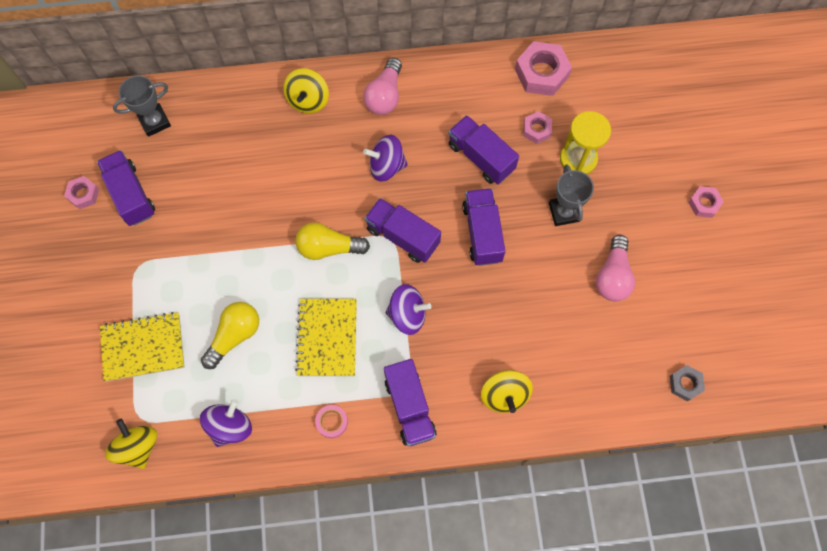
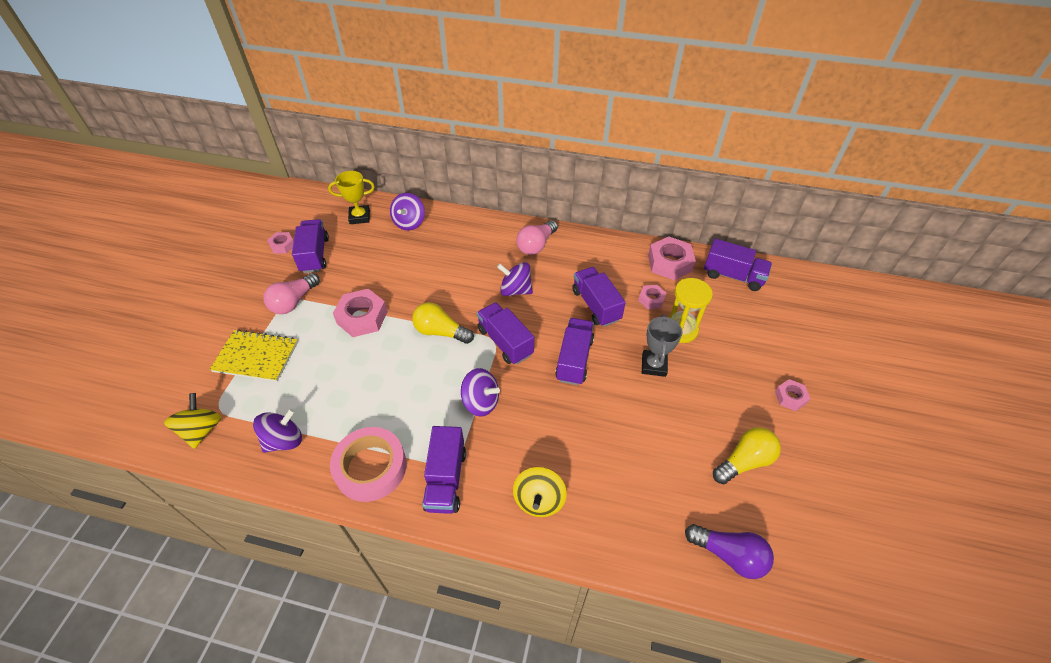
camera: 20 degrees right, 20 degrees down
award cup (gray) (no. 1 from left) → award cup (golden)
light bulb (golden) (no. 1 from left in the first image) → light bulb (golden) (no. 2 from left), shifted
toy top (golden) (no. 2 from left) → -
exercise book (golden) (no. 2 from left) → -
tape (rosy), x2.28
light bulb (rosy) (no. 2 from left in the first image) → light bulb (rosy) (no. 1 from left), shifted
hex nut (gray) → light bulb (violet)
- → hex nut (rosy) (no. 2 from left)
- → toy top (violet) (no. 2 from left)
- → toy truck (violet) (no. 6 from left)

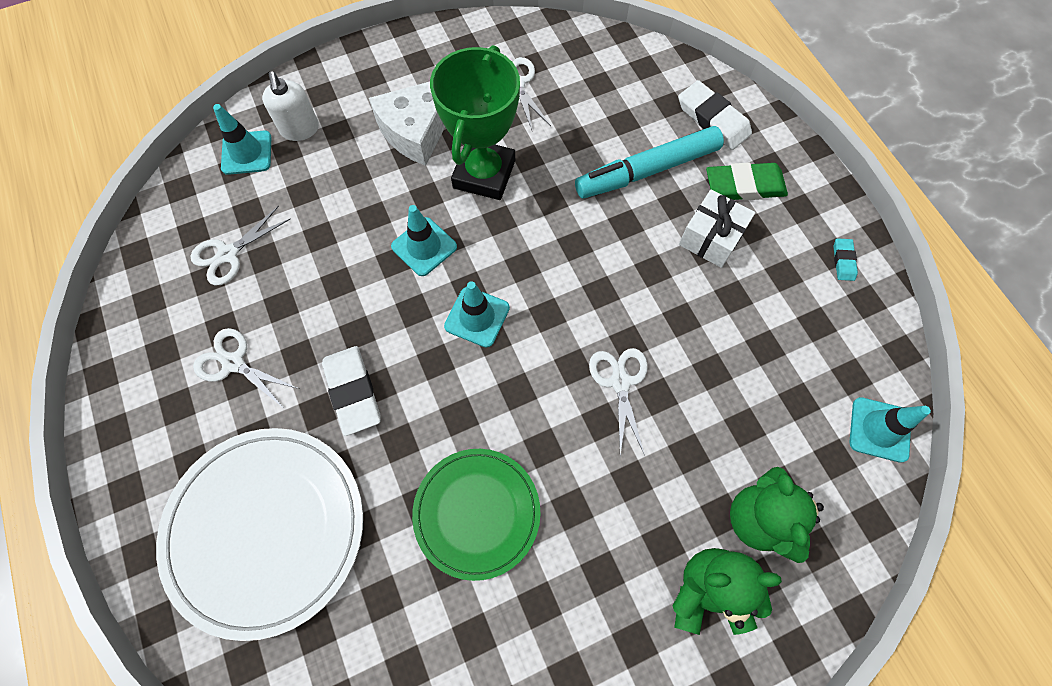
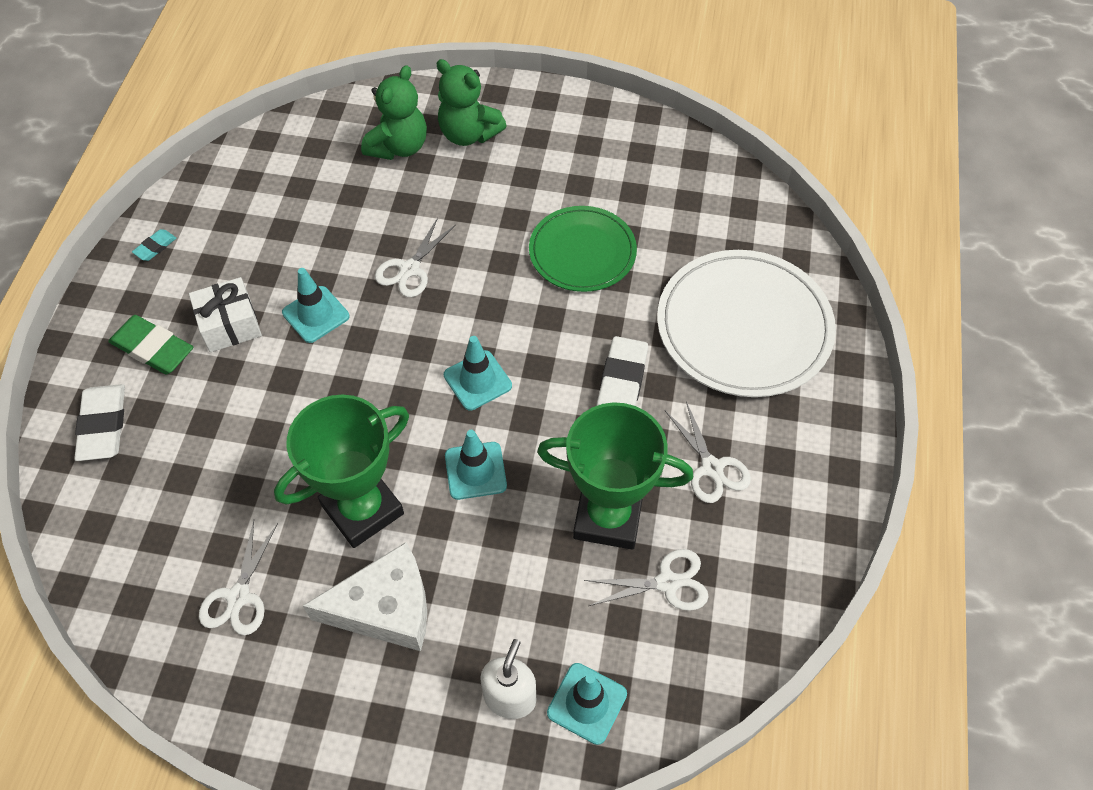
camera: 145 degrees left, 10 degrees down
felt pen (aqua) → -
safety cone (aqua) (no. 4 from left in the first image) → safety cone (aqua) (no. 1 from left), shifted
- → award cup (leaf-green) (no. 2 from left)

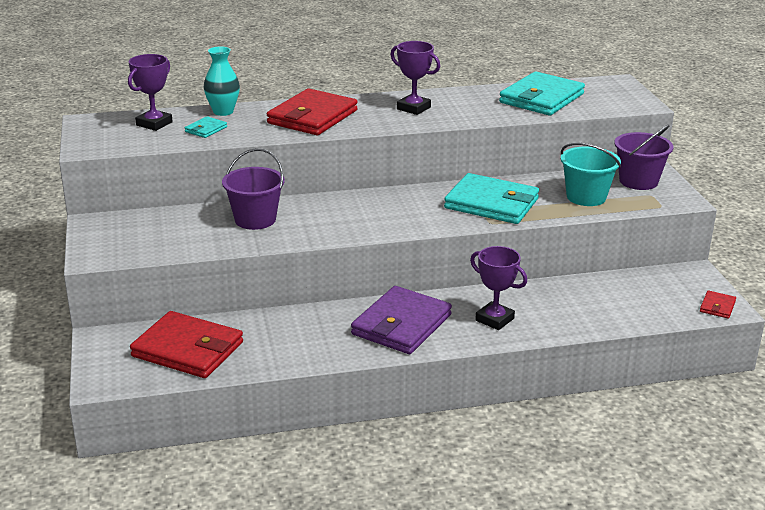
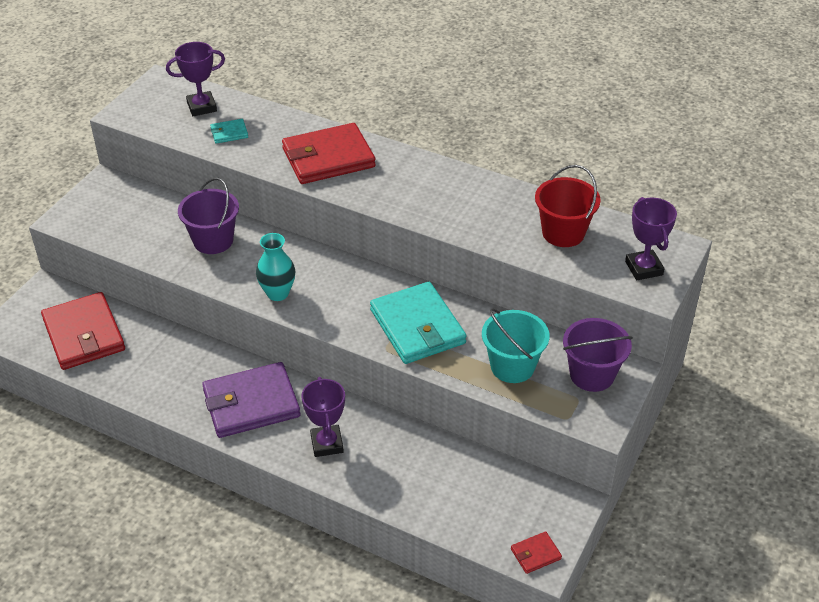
camera: 40 degrees right, 15 degrees up
flower vase (aqua), shifted
award cup (violet) (no. 2 from left in the first image) → award cup (violet) (no. 3 from left), shifted
card wallet (aqua) (no. 3 from left) → bucket (crimson)

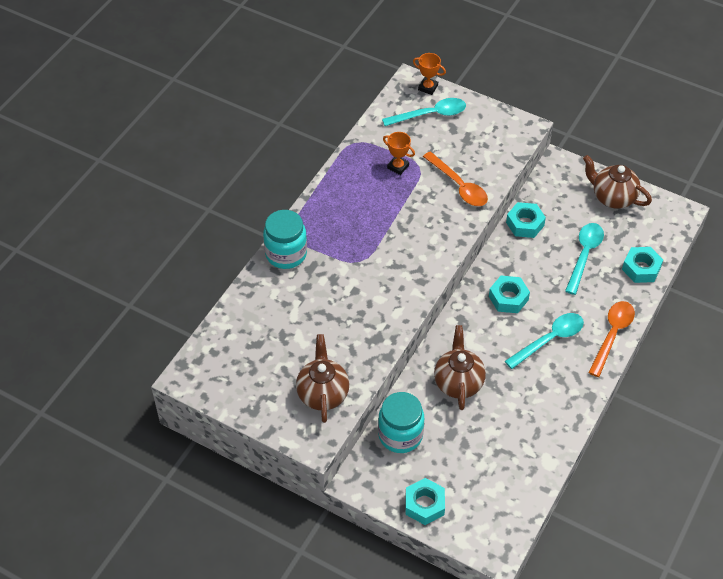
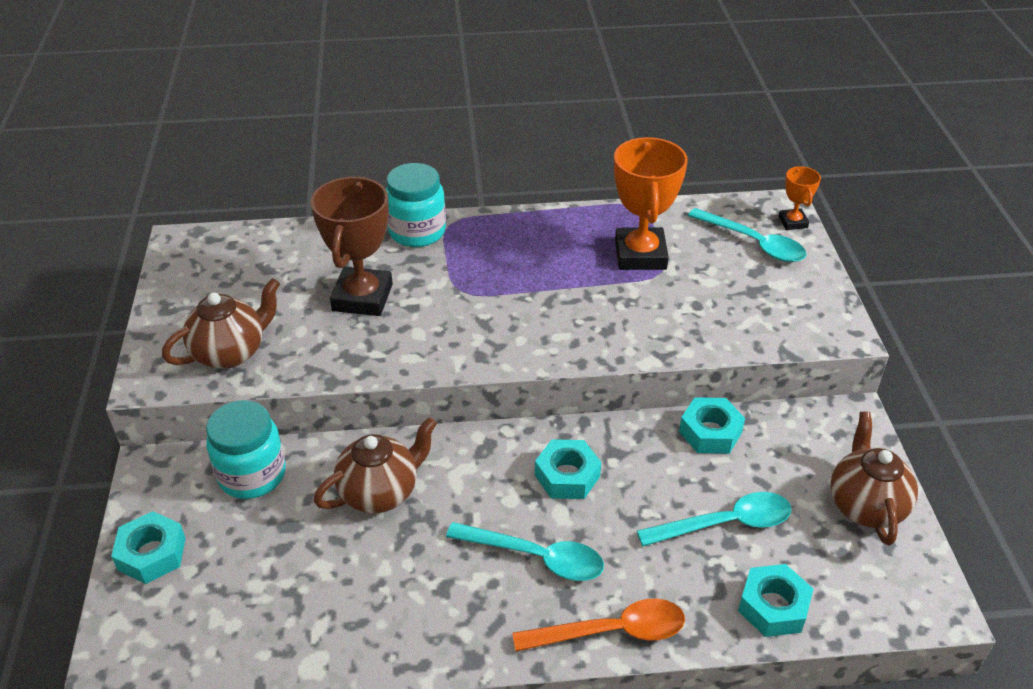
camera: 55 degrees right, 10 degrees down
award cup (bright orange) (no. 1 from left), x2.00
spoon (bright orange) (no. 1 from left) → -
- → award cup (russet)

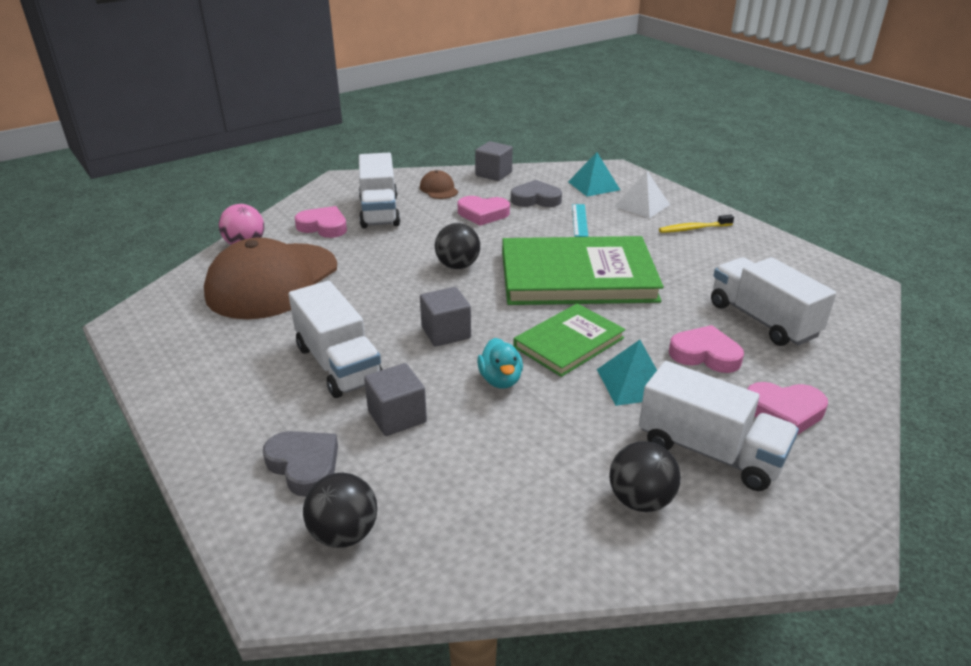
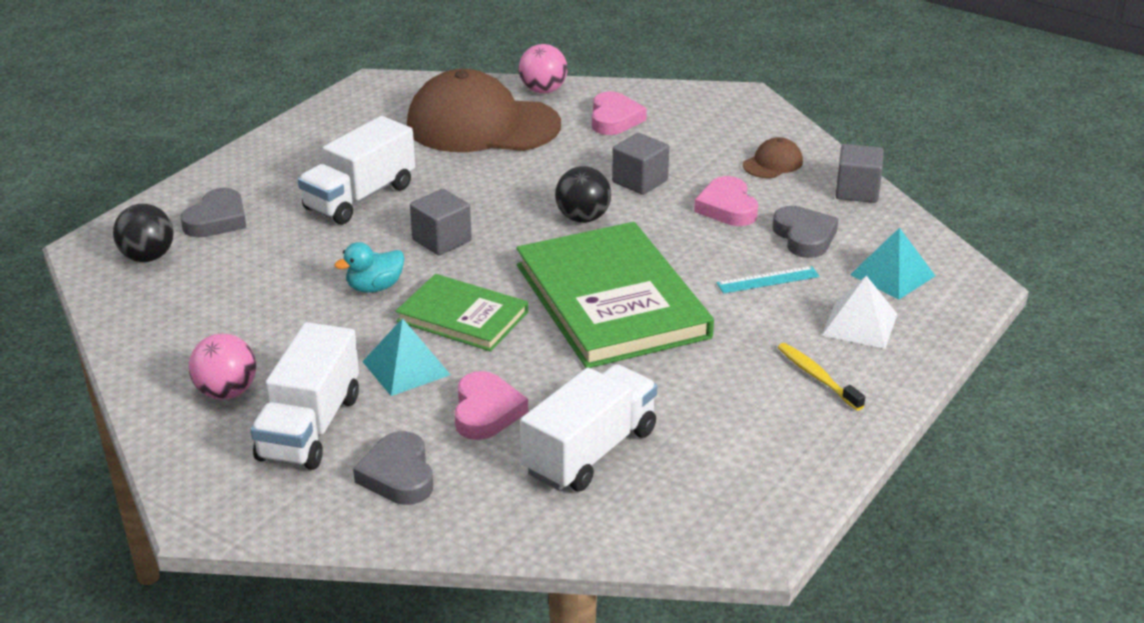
camera: 70 degrees right, 0 degrees up
toy truck (snow-white) (no. 2 from left) → -
solid cube (gray) (no. 1 from left in the first image) → solid cube (gray) (no. 2 from left), shifted
sphere (jet-black) (no. 3 from left) → sphere (rosy) (no. 1 from left)
heart shape (rosy) (no. 4 from left) → heart shape (gray) (no. 2 from left)

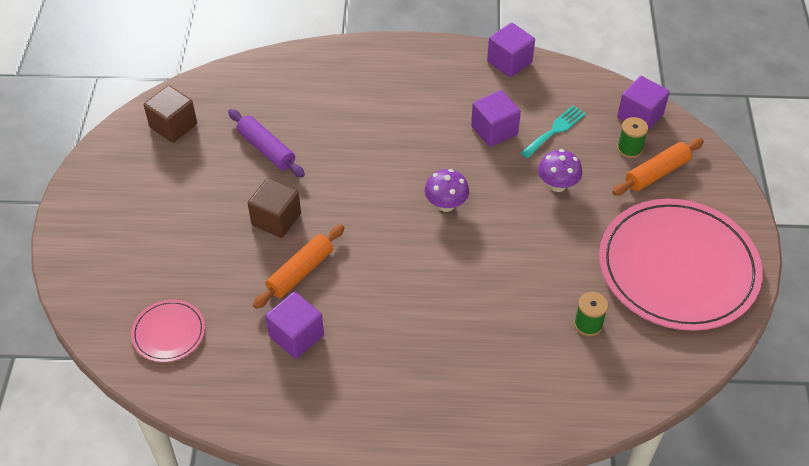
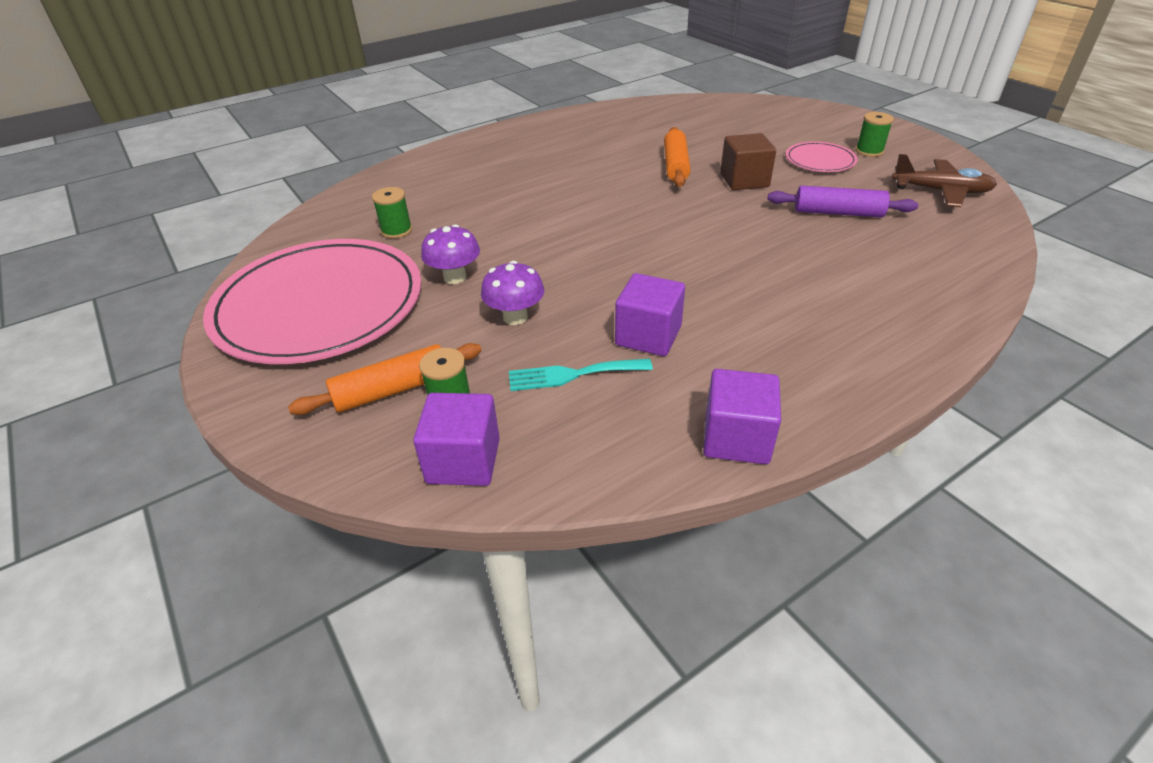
camera: 145 degrees right, 10 degrees down
flat dish (rosy) (no. 1 from left in the first image) → flat dish (rosy) (no. 2 from left), shifted
solid cube (russet) (no. 1 from left) → toy plane (russet)
solid cube (violet) (no. 1 from left) → -
mushroom (violet) (no. 1 from left), shifted
dinner fork (aqua), 75 degrees clockwise
rolling pin (bright orange) (no. 2 from left in the first image) → rolling pin (bright orange) (no. 1 from left), 45 degrees clockwise
- → spool (leaf-green) (no. 3 from left)

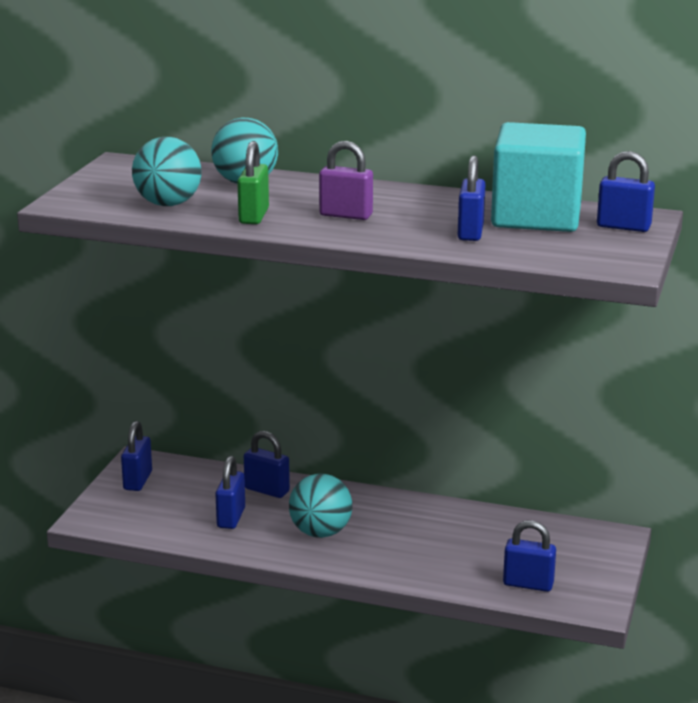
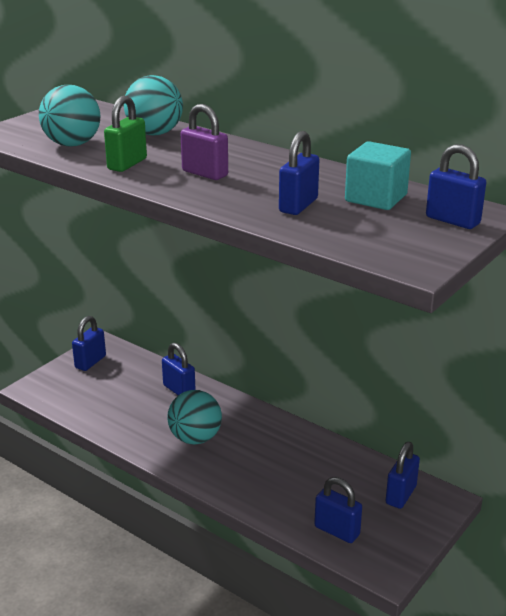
camera: 20 degrees right, 5 degrees up
lock (cobalt) (no. 2 from left in the first image) → lock (cobalt) (no. 5 from left), shifted
solid cube (aqua), x0.59

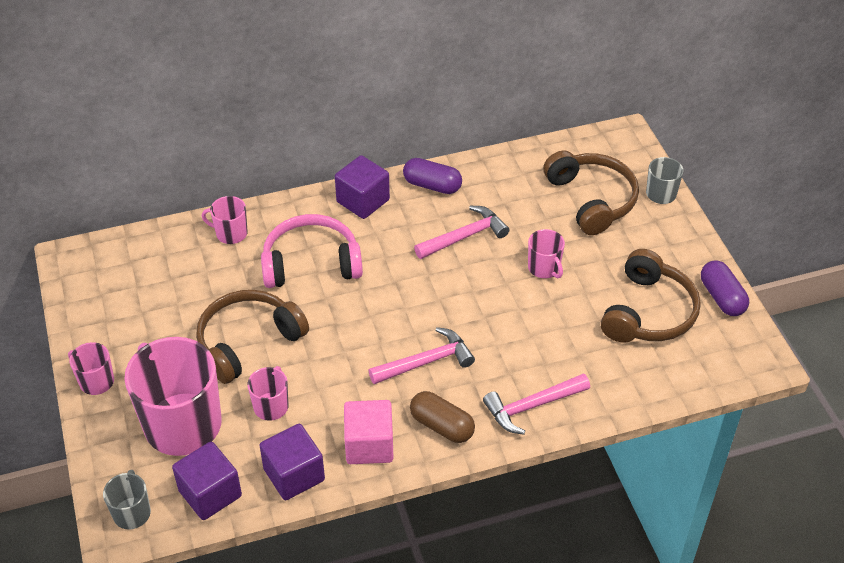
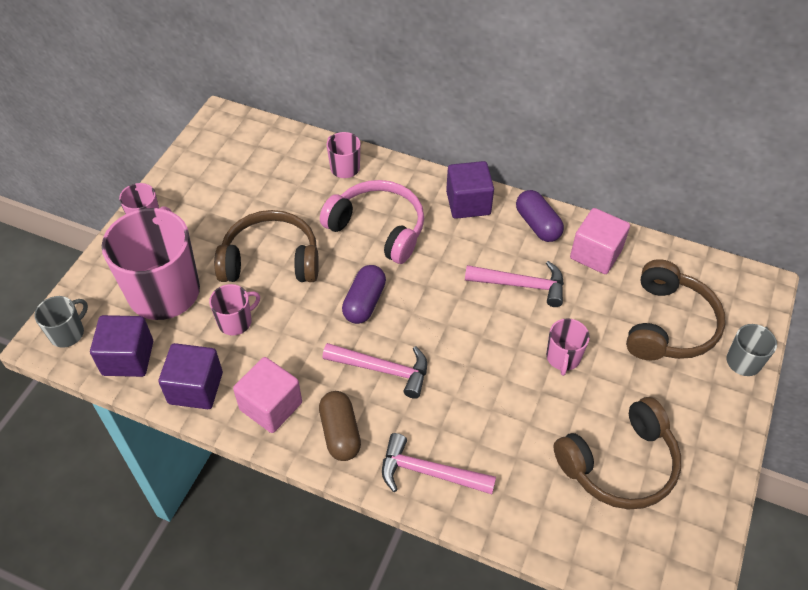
camera: 40 degrees right, 5 degrees up
capsule (violet) (no. 2 from left in the first image) → capsule (violet) (no. 1 from left), shifted
- → solid cube (rosy) (no. 2 from left)

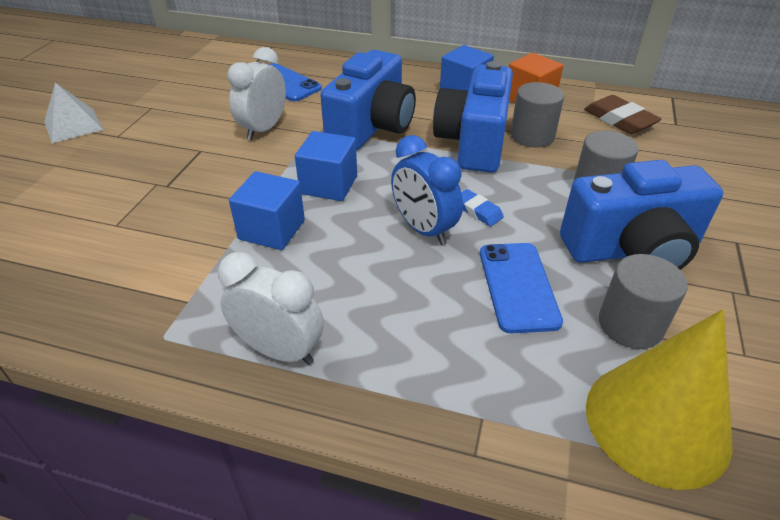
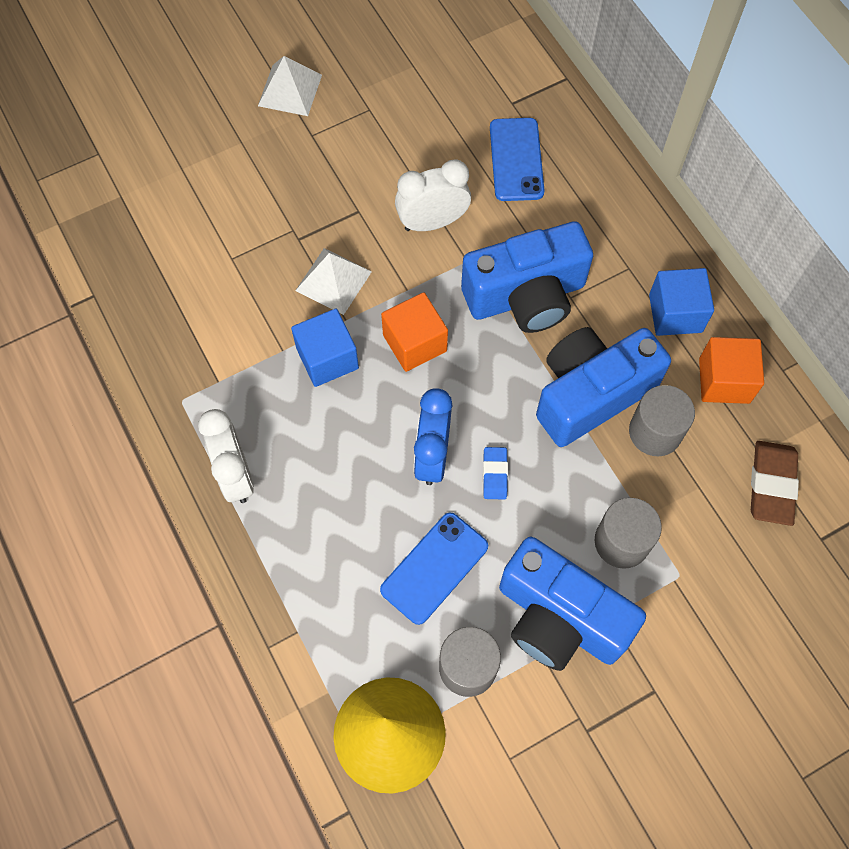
camera: 45 degrees right, 25 degrees up
solid cube (cobalt) (no. 2 from left) → solid cube (bright orange) (no. 1 from left)
- → solid pyramid (snow-white) (no. 2 from left)

